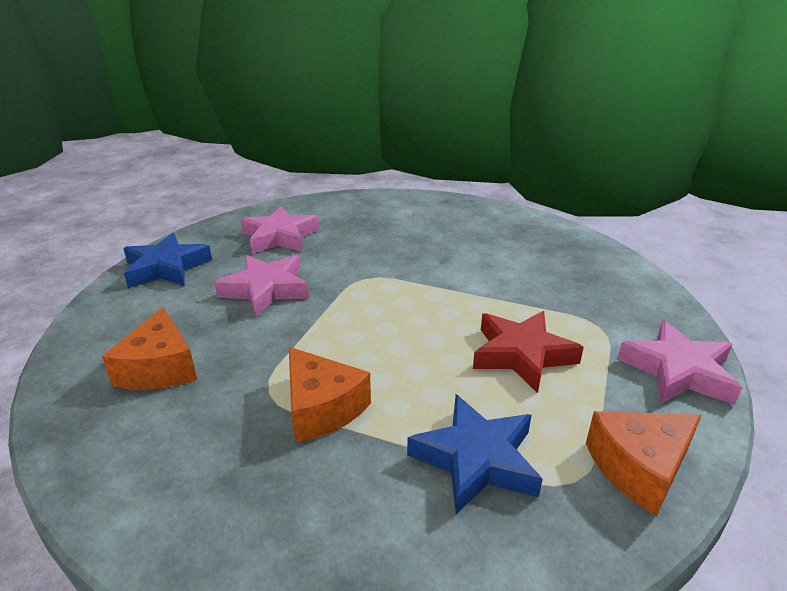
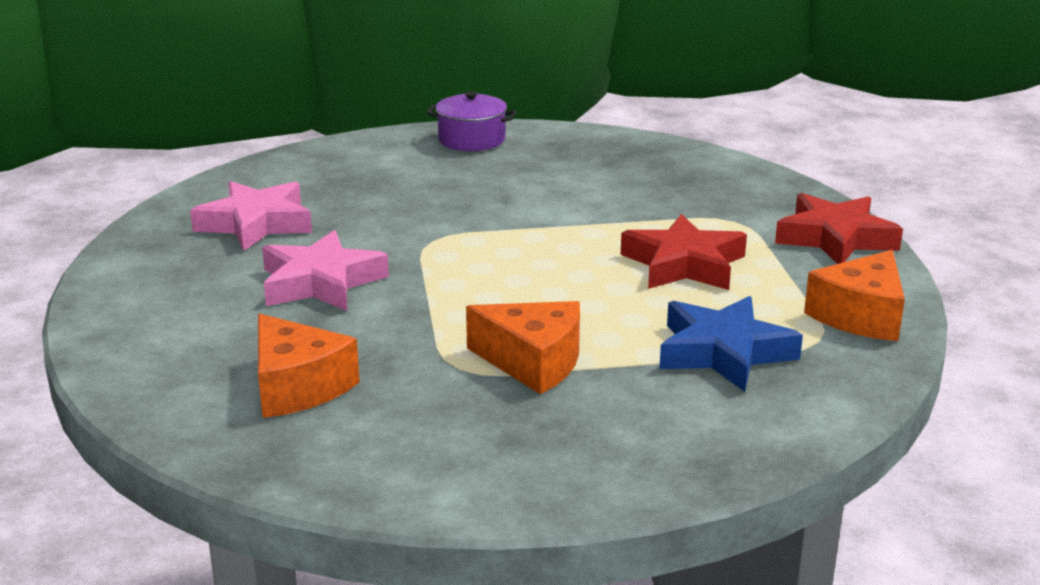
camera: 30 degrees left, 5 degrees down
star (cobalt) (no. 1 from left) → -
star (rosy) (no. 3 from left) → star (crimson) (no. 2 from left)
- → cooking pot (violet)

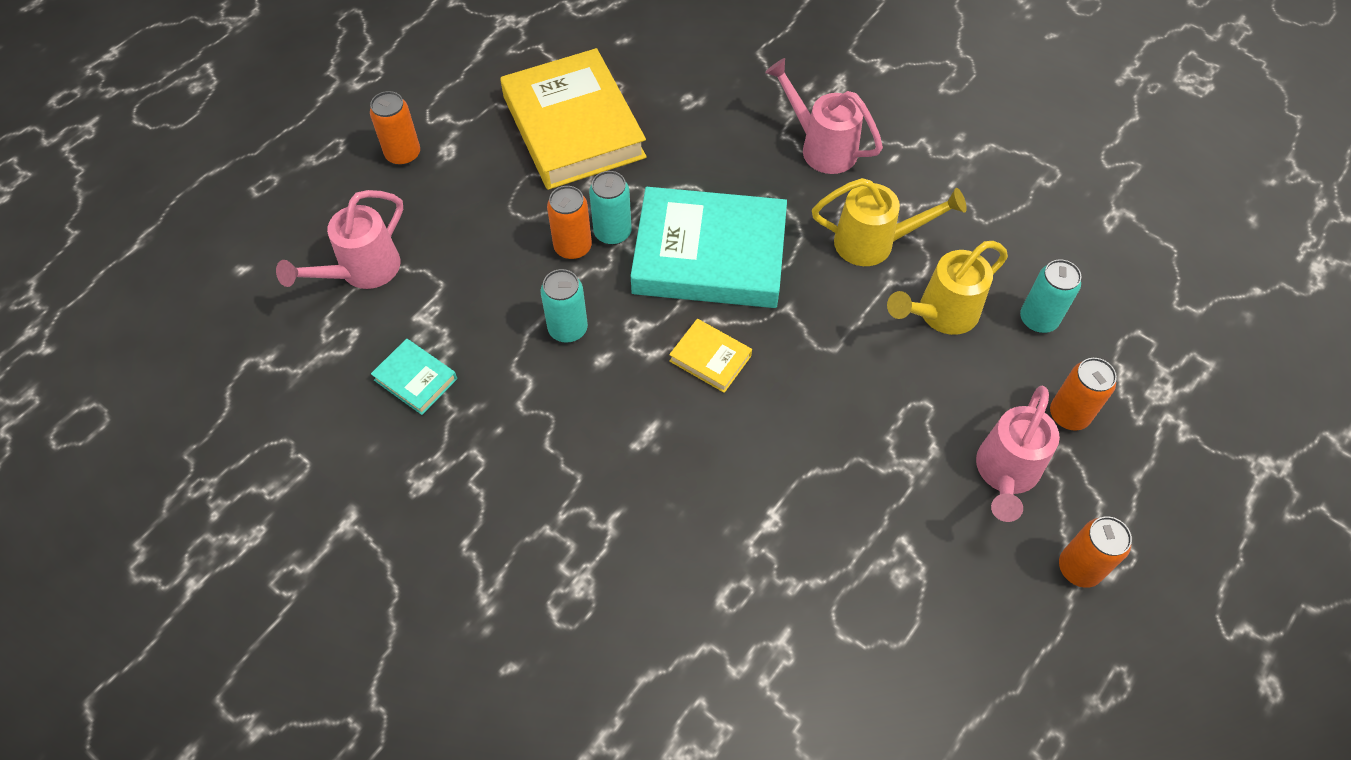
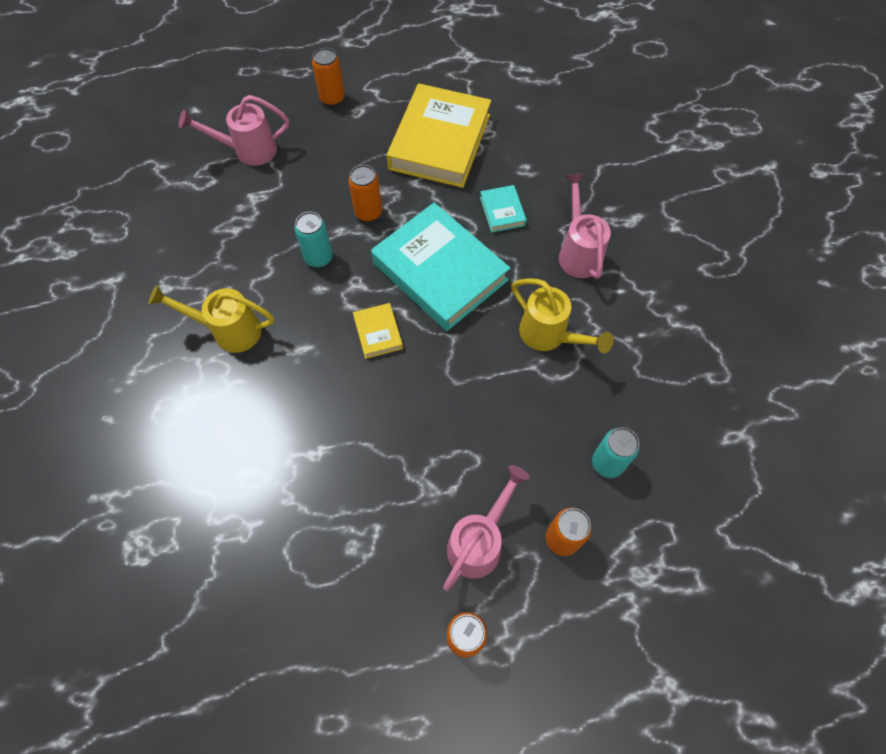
camera: 40 degrees right, 5 degrees up
hardcover (aqua) (no. 1 from left in the first image) → hardcover (aqua) (no. 2 from left), shifted
can (aqua) (no. 2 from left) → -
watering pot (golden) (no. 2 from left in the first image) → watering pot (golden) (no. 1 from left), shifted
watering pot (rosy) (no. 3 from left in the first image) → watering pot (rosy) (no. 2 from left), 150 degrees clockwise

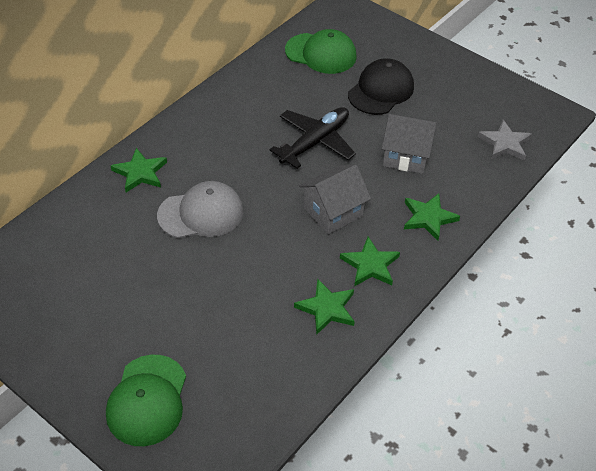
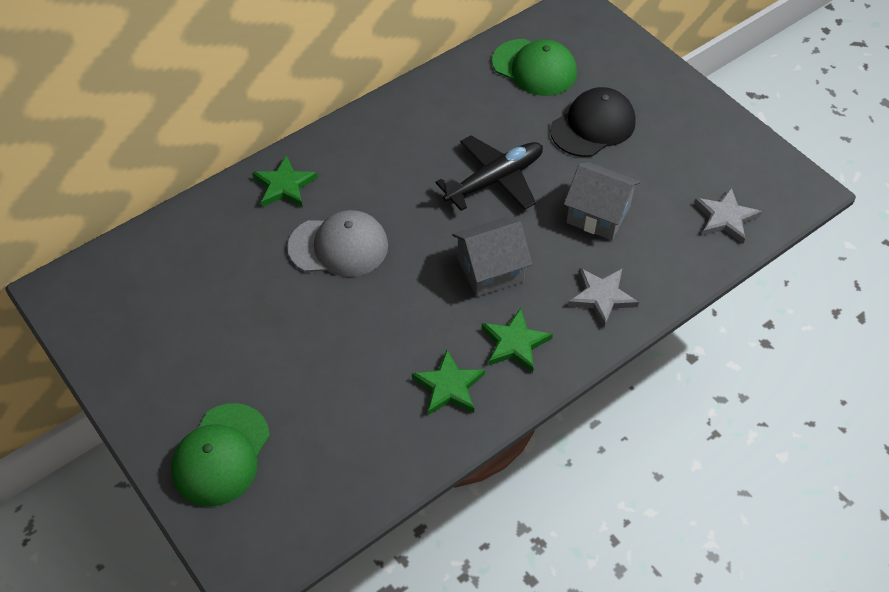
camera: 15 degrees right, 5 degrees up
star (leaf-green) (no. 4 from left) → star (gray) (no. 1 from left)

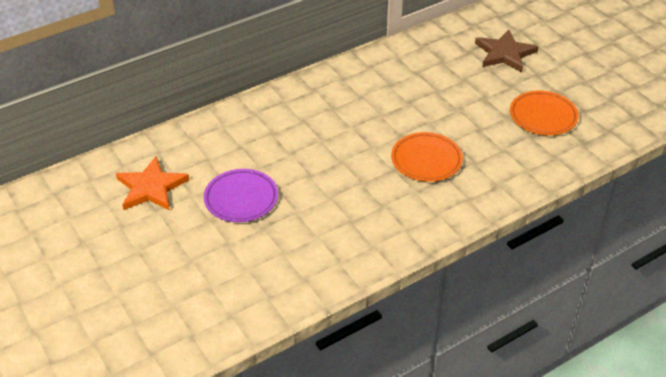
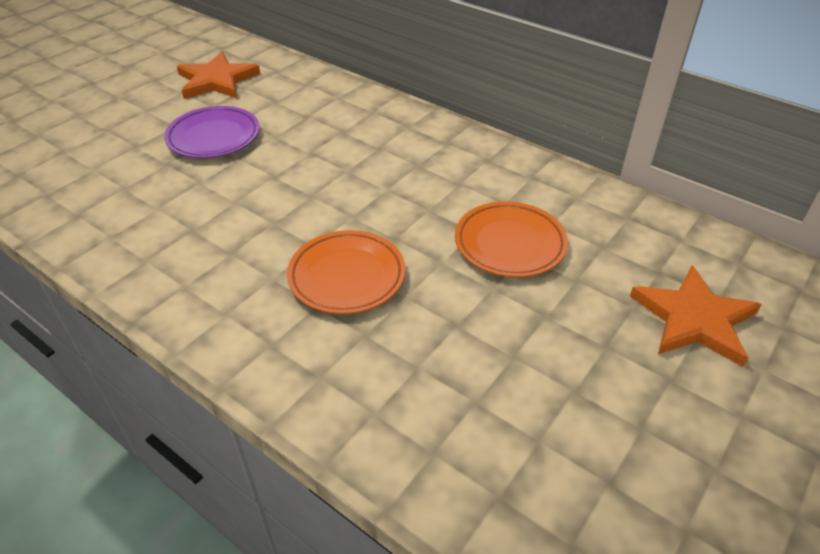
camera: 70 degrees right, 0 degrees up
star (russet) → star (bright orange) (no. 2 from left)
flat dish (bright orange) (no. 2 from left), shifted

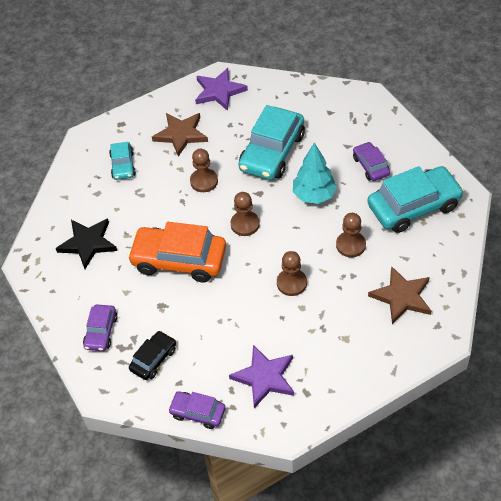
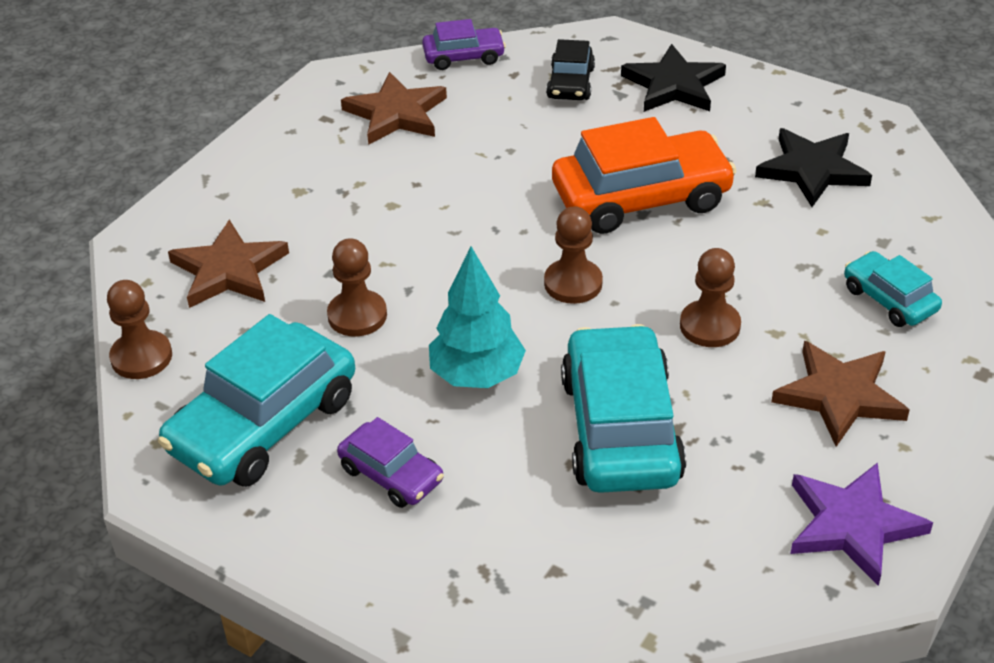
camera: 150 degrees right, 10 degrees down
car (violet) (no. 1 from left) → star (jet-black) (no. 1 from left)
star (violet) (no. 2 from left) → star (russet) (no. 2 from left)
pawn (russet) (no. 3 from left in the first image) → pawn (russet) (no. 1 from left), shifted

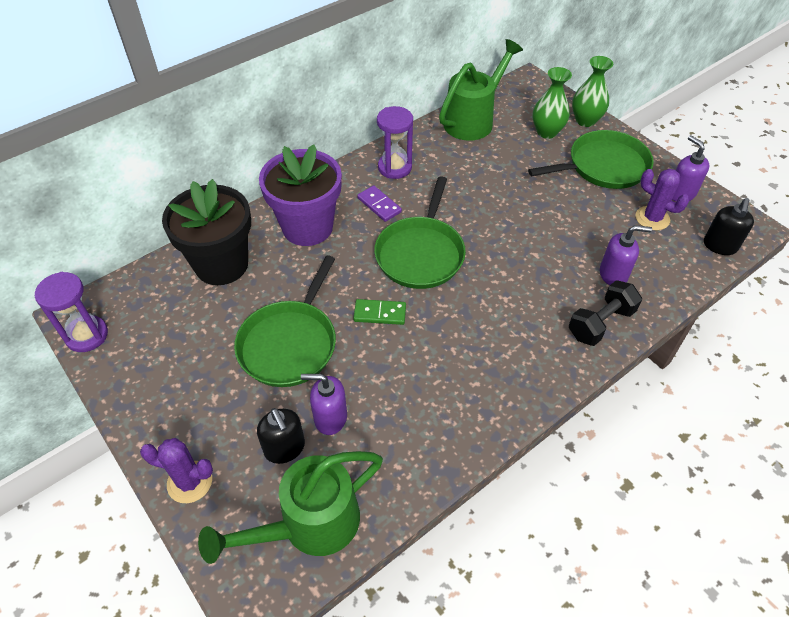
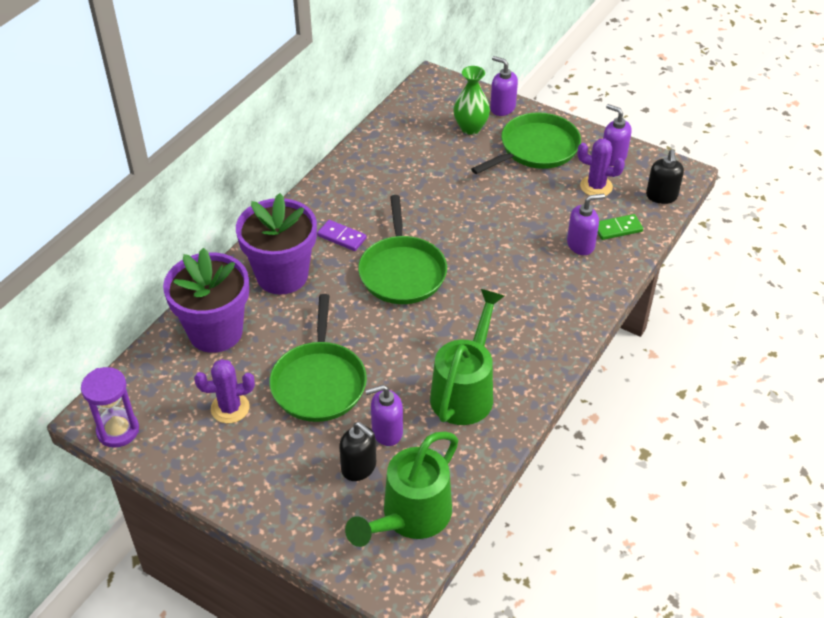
camera: 20 degrees left, 5 degrees down
prickly plant (violet) (no. 1 from left), shifted
plant pot (jet-black) → plant pot (violet) (no. 1 from left)
domino tile (leaf-green), shifted
hourglass (violet) (no. 2 from left) → -
watering pot (leaf-green) (no. 2 from left), shifted
free weight (jet-black) → -
flower vase (leaf-green) (no. 2 from left) → soap dispenser (violet) (no. 2 from left)

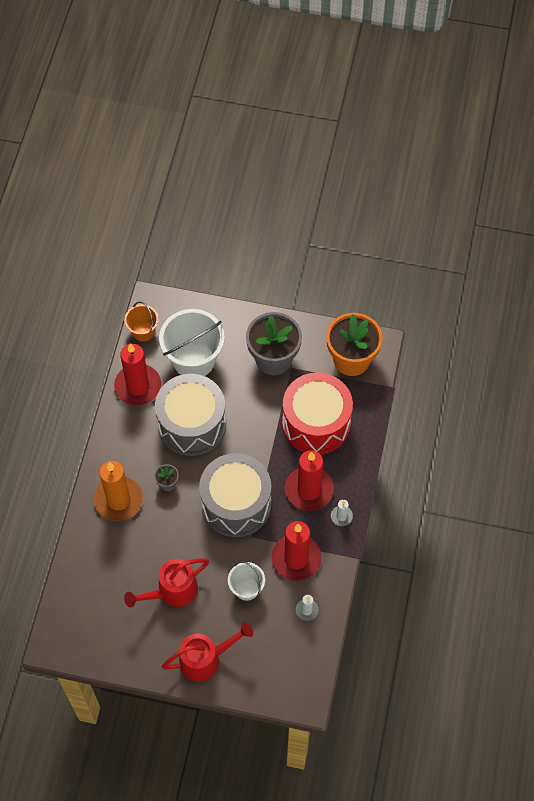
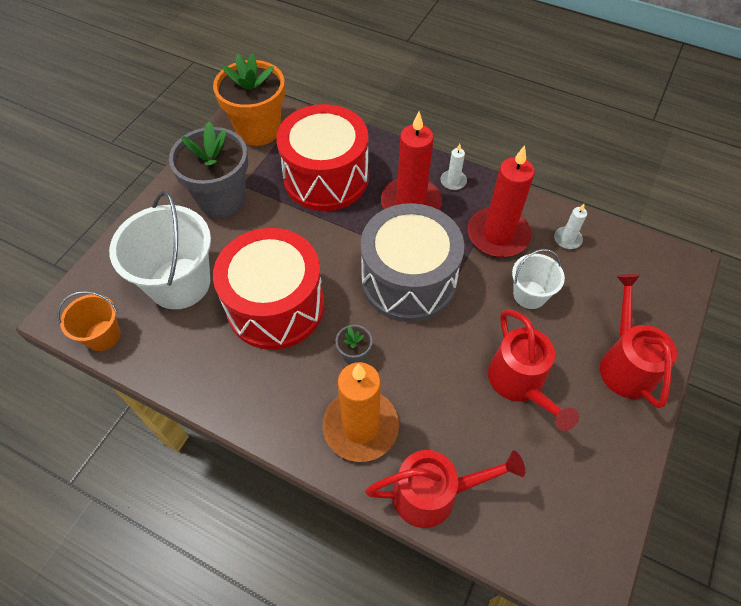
camera: 75 degrees left, 5 degrees down
wax candle (crimson) (no. 1 from left) → -
snare drum (gray) (no. 1 from left) → snare drum (crimson) (no. 1 from left)
- → watering pot (crimson) (no. 1 from left)

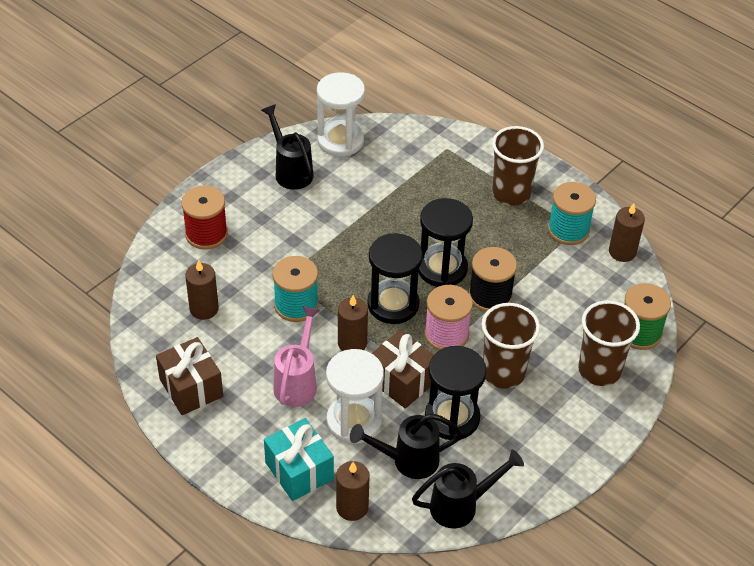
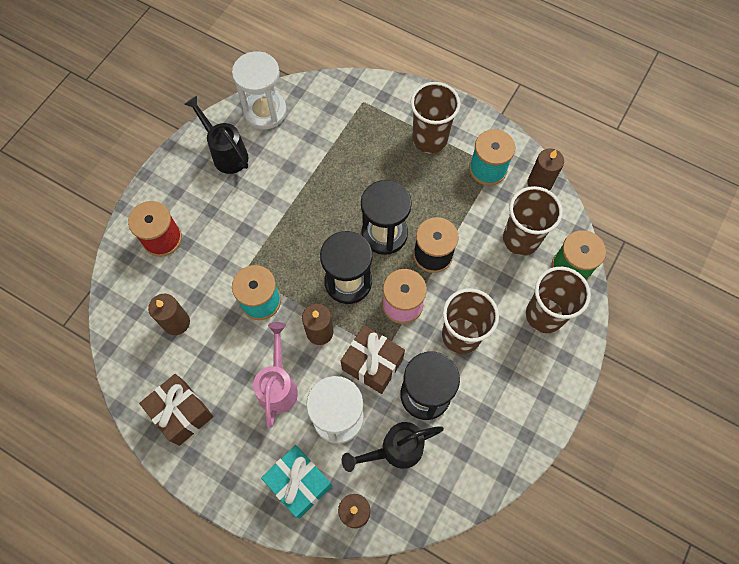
camera: 10 degrees left, 20 degrees up
watering pot (jet-black) (no. 3 from left) → -
- → beaker (russet) (no. 3 from left)

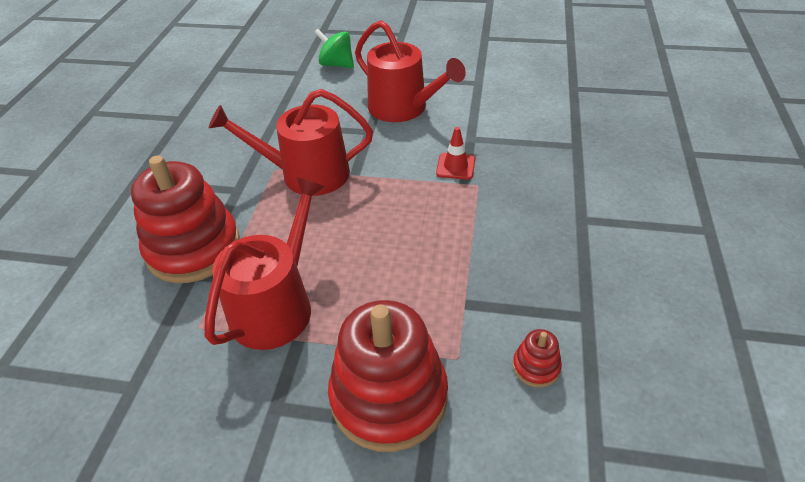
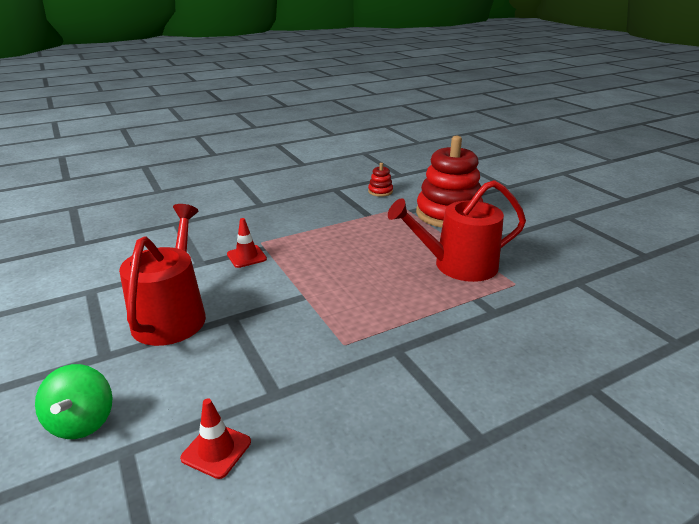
camera: 130 degrees left, 15 degrees down
stacking rings (crimson) (no. 1 from left) → -
watering pot (crimson) (no. 2 from left) → -
- → safety cone (crimson) (no. 1 from left)

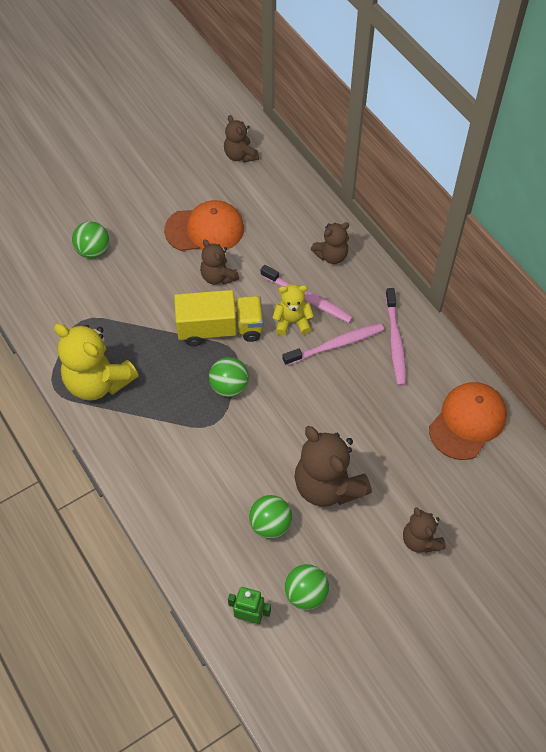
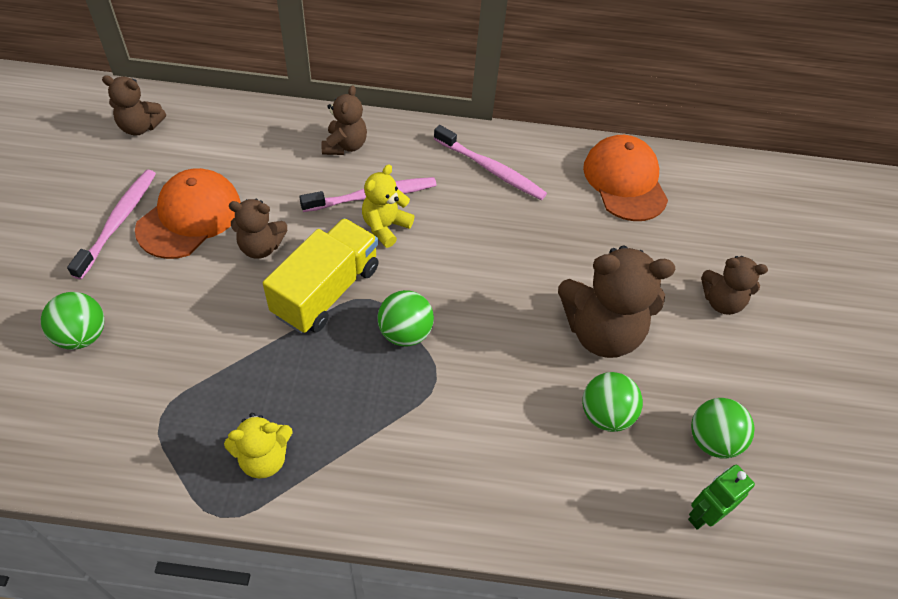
camera: 55 degrees left, 5 degrees down
stuffed bear (golden) (no. 1 from left), x0.56
tooth brush (rosy) (no. 2 from left in the first image) → tooth brush (rosy) (no. 1 from left), shifted

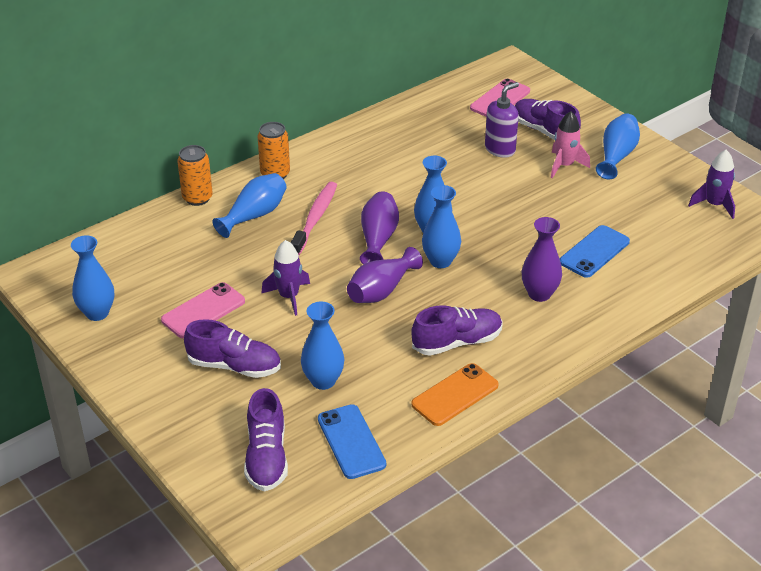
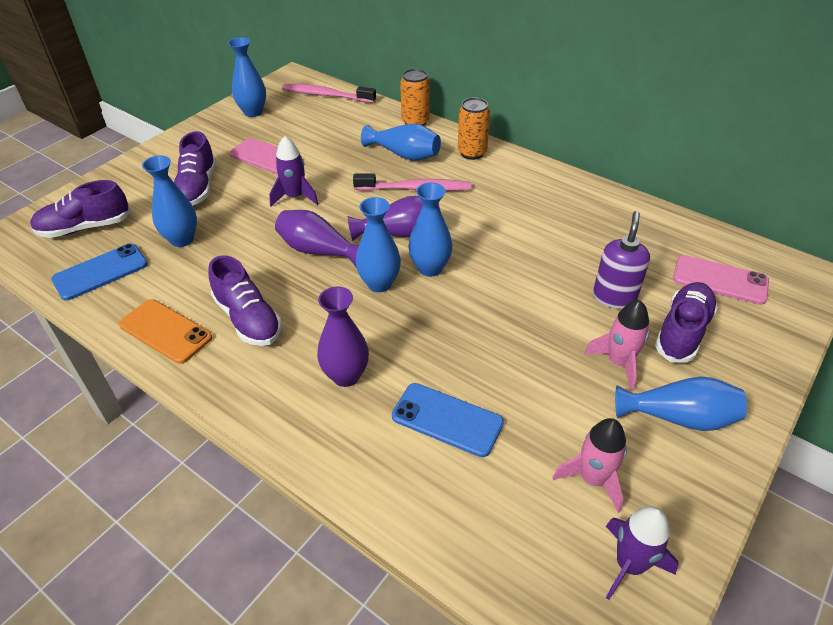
camera: 75 degrees right, 5 degrees up
soap dispenser (violet), 105 degrees counterclockwise
- → tooth brush (rosy) (no. 1 from left)
- → toy rocket (rosy) (no. 1 from left)

